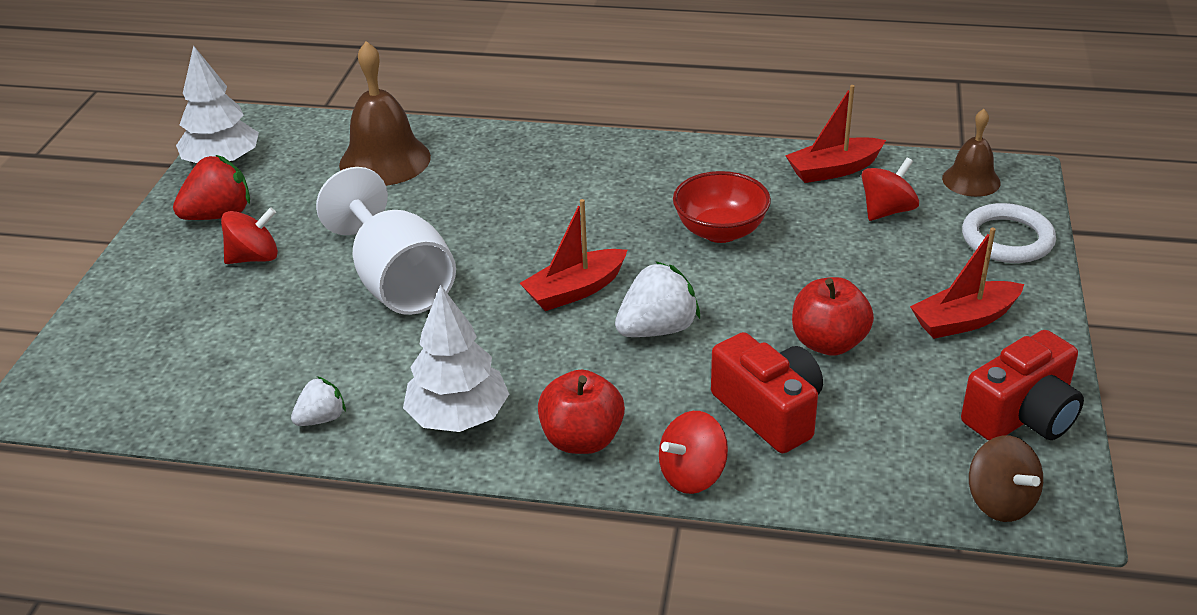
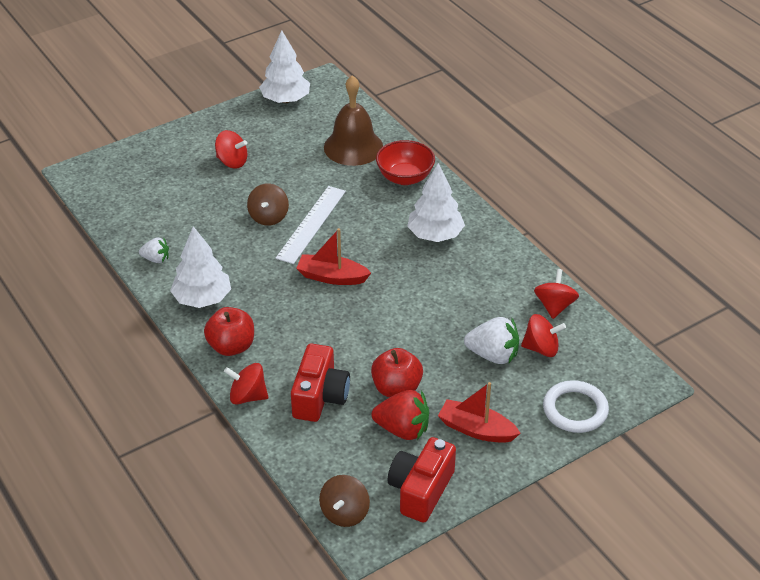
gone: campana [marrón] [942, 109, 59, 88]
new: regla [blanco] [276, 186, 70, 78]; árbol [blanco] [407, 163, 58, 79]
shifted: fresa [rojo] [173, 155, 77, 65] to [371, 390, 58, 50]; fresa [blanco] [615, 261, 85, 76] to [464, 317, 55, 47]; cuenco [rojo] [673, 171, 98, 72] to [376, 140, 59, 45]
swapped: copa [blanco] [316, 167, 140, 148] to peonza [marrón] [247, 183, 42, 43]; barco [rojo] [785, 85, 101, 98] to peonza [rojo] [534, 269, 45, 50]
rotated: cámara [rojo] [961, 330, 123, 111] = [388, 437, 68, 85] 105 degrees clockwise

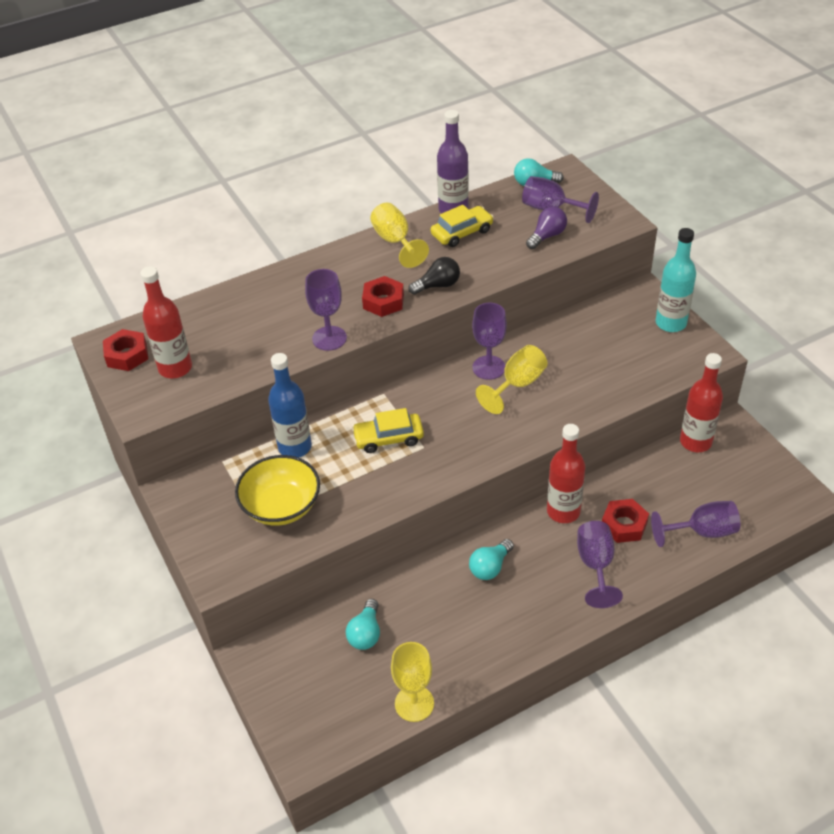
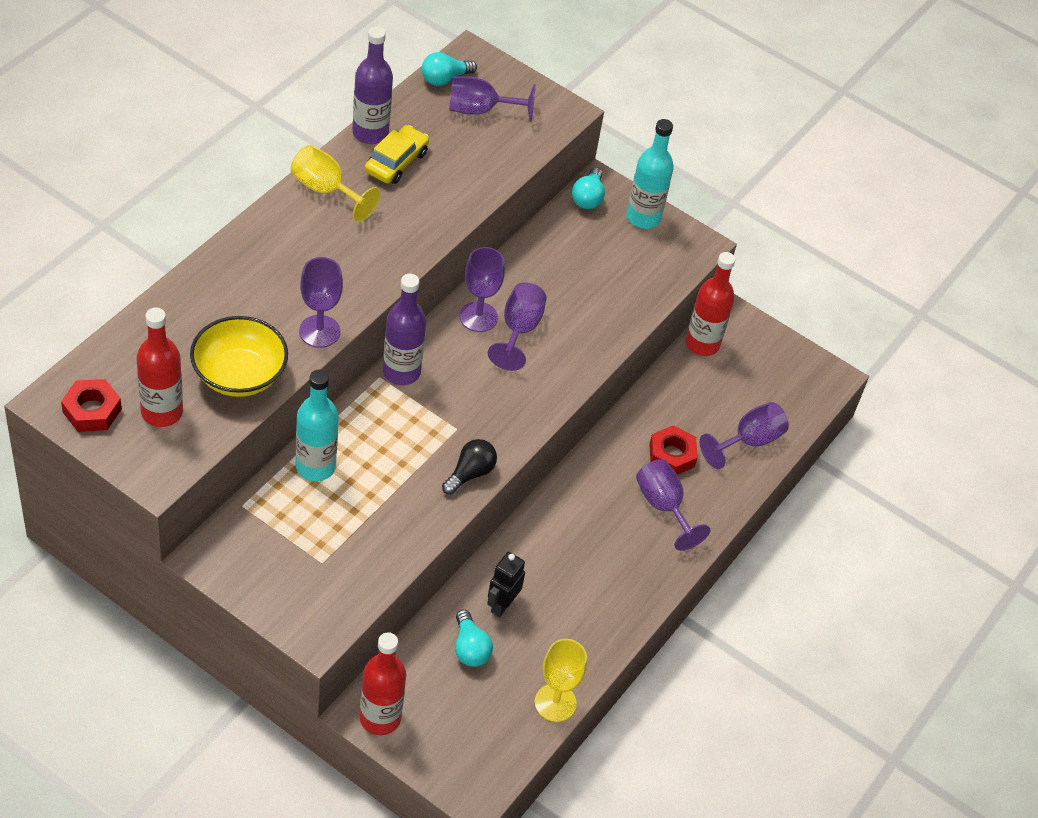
gone: coche [amarillo] [352, 408, 72, 45]; tuerca [rojo] [362, 276, 42, 41]; bombilla [morado] [526, 207, 41, 42]
new: botella [morado] [383, 274, 43, 111]; robot [negro] [487, 552, 38, 65]
shifted: cuenco [amarillo] [235, 455, 85, 71] to [190, 316, 98, 81]; bombilla [negro] [408, 257, 52, 38] to [442, 439, 55, 56]; bombilla [turquesa] [469, 539, 45, 41] to [572, 167, 33, 42]; botella [rojo] [547, 424, 38, 99] to [360, 632, 46, 103]
repainted: botella [azul] [268, 353, 44, 105] to botella [turquesa] [296, 370, 43, 111]; copa [amarillo] [476, 345, 71, 69] to copa [morado] [488, 282, 59, 89]

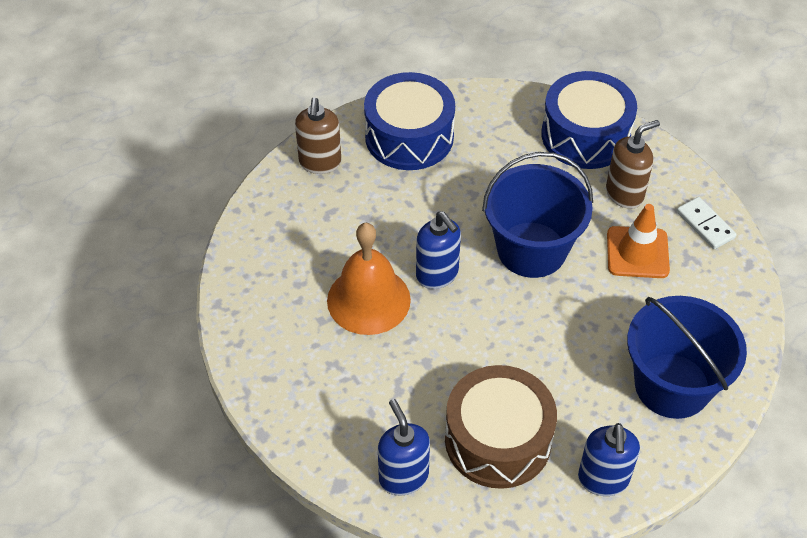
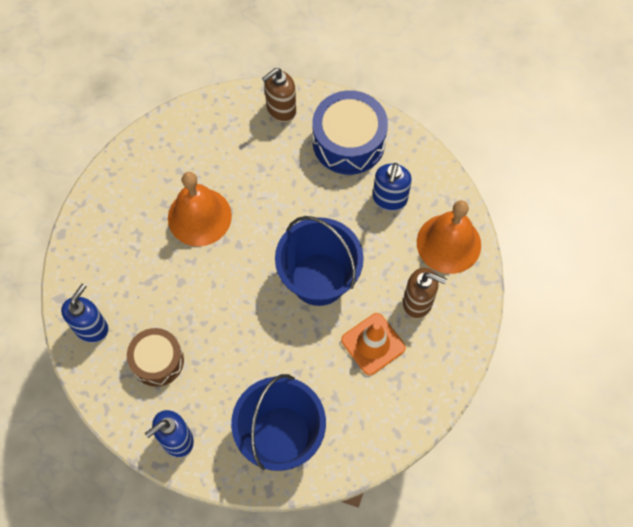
gone: ficha de dominó [blanco] [677, 197, 60, 52]
shifted: dispensador de jabón [azul] [416, 211, 45, 78] to [373, 163, 39, 48]
swapped: tambor [azul] [541, 71, 96, 98] to campana [naranja] [417, 200, 64, 74]
scaled: tambor [marrón] [445, 365, 112, 124] = [127, 328, 57, 59] x0.65

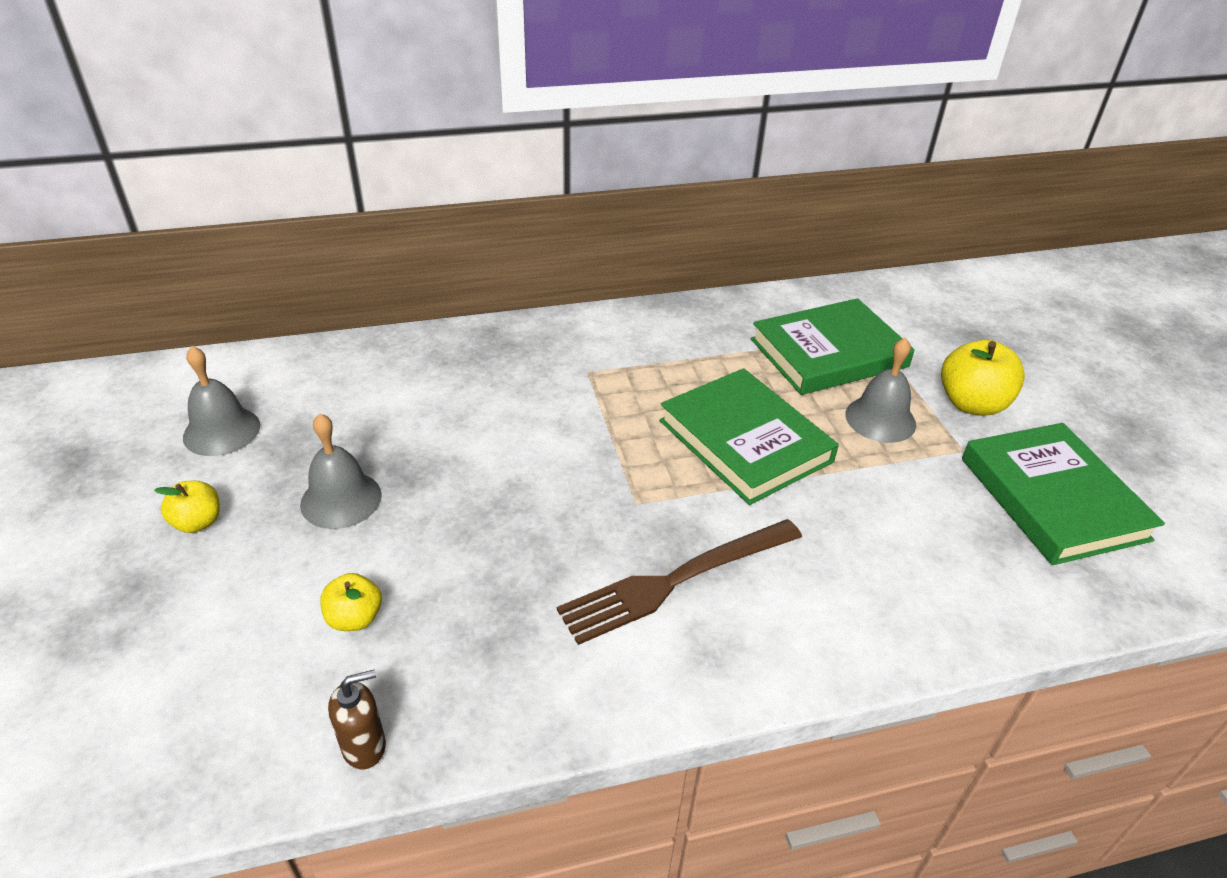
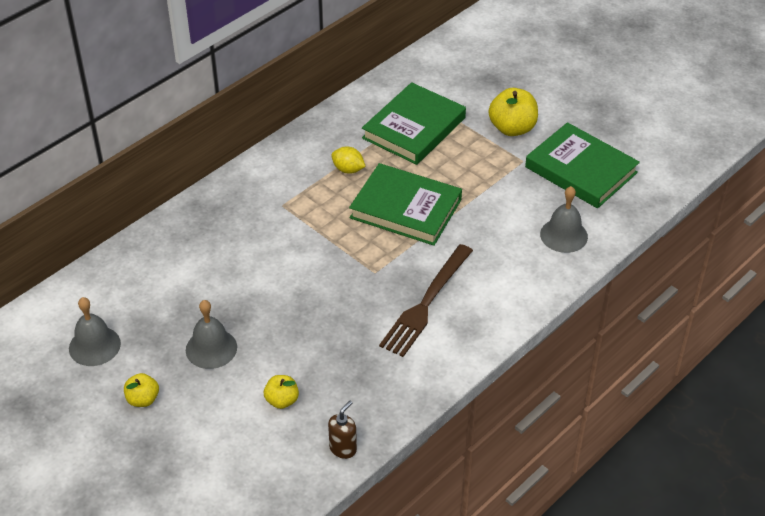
new: limón [amarillo] [331, 146, 35, 28]
shifted: campana [gris] [845, 337, 71, 106] to [540, 186, 48, 67]

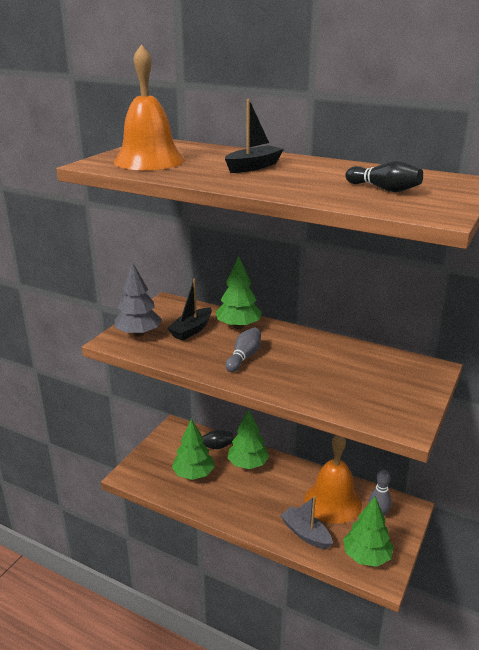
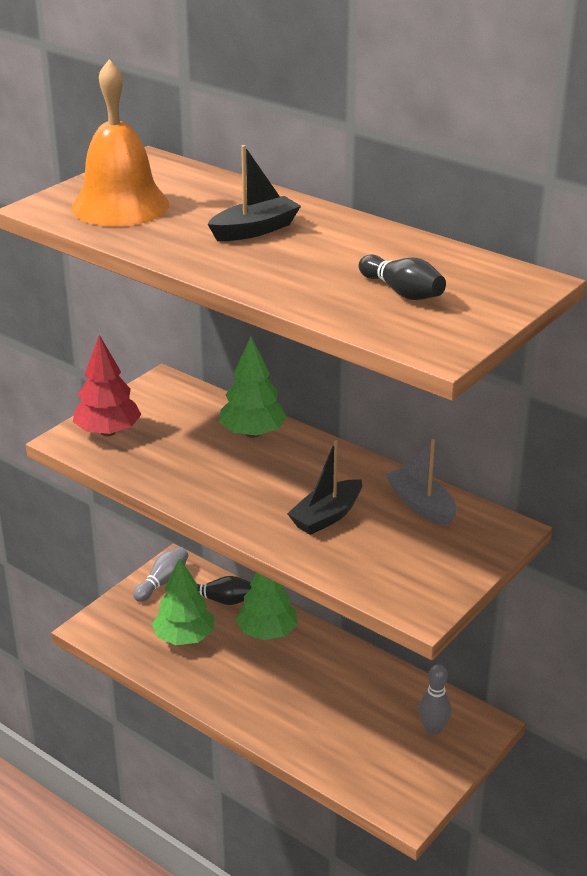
gone: campana [naranja] [304, 435, 58, 89]; árbol [verde] [343, 496, 51, 71]
shifted: barco [negro] [167, 279, 45, 62] to [287, 440, 75, 95]; bolo [gris] [225, 328, 36, 44] to [133, 547, 55, 55]; barco [gris] [280, 496, 53, 53] to [385, 439, 71, 87]
repainted: árbol [gris] [115, 262, 47, 75] to árbol [rojo] [73, 335, 69, 101]

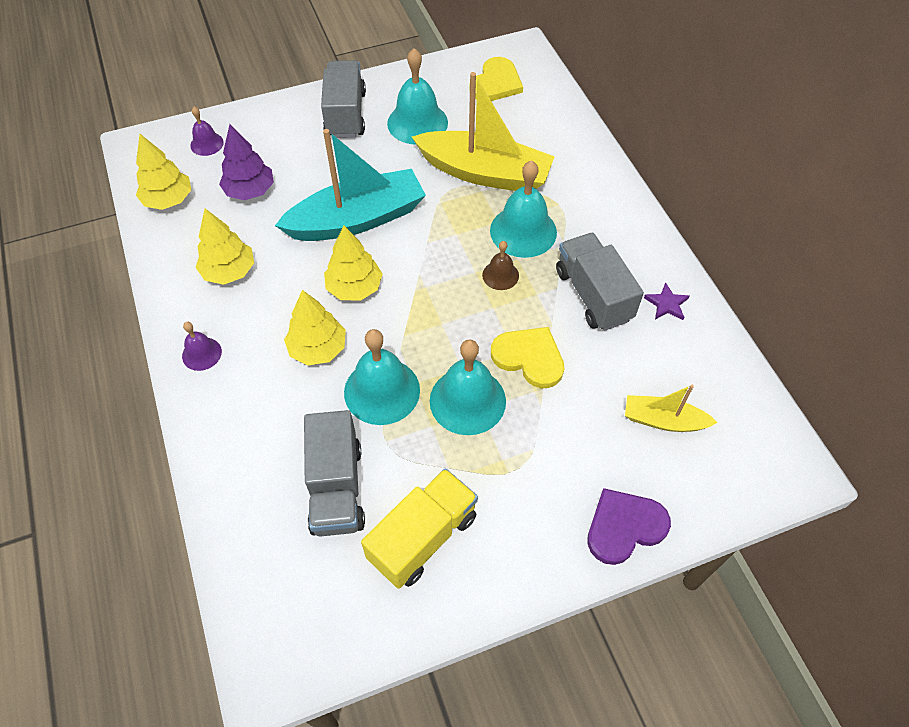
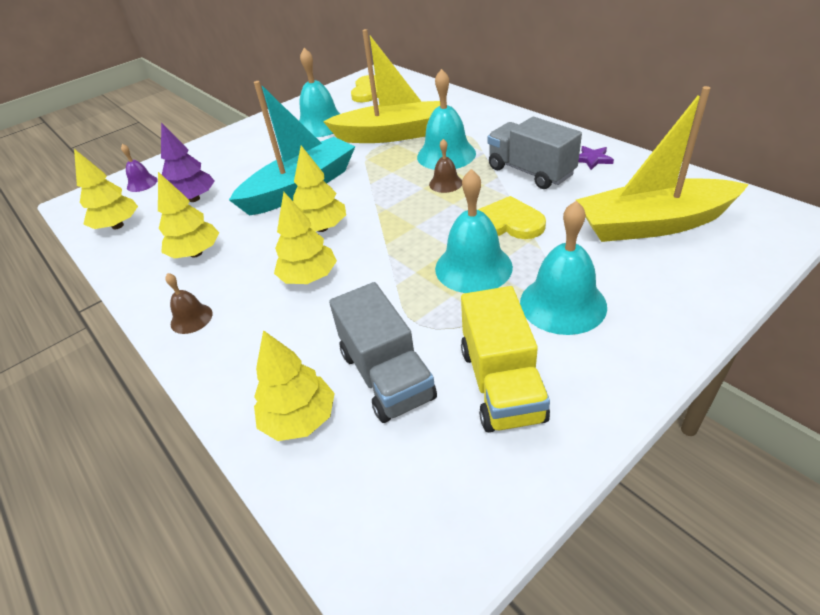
gone: camión [gris] [321, 60, 45, 78]; corazón [morado] [587, 488, 84, 77]
new: árbol [amarillo] [254, 330, 81, 111]
shifted: campana [turquesa] [344, 329, 76, 96] to [520, 201, 87, 134]
repainted: campana [morado] [182, 322, 40, 49] to campana [marrón] [165, 273, 48, 61]
rotated: camión [amarillo] [361, 468, 117, 121] = [461, 286, 89, 146] 150 degrees clockwise
scaled: barco [amarillo] [625, 385, 92, 47] = [576, 86, 173, 156] x1.93

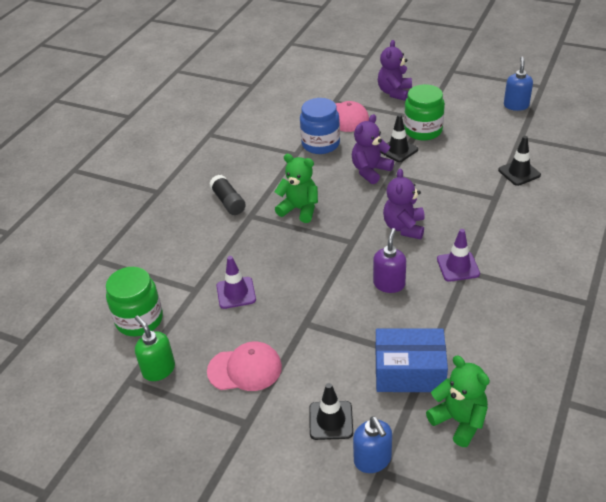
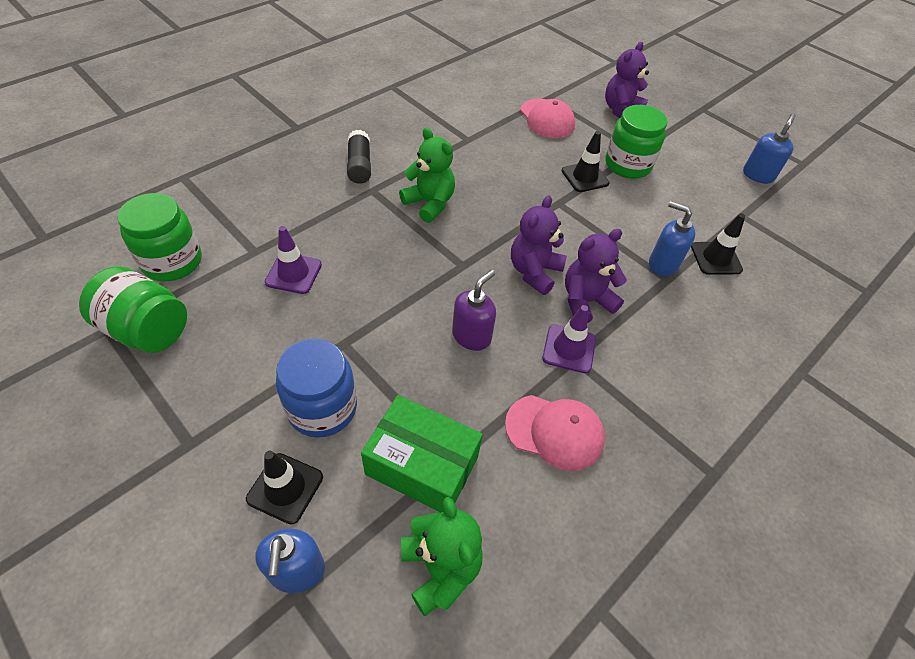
new: dispensador de jabón [azul] [649, 201, 46, 75]
shifted: gorra [rosa] [207, 342, 75, 49] to [505, 395, 100, 76]; tarro [azul] [300, 98, 40, 56] to [276, 339, 81, 99]; osito [morado] [352, 114, 42, 70] to [565, 229, 62, 94]
swapped: dispensador de jabón [verde] [135, 315, 40, 66] to tarro [verde] [79, 266, 108, 87]
repainted: caja [azul] [376, 328, 72, 64] to caja [verde] [361, 395, 122, 118]

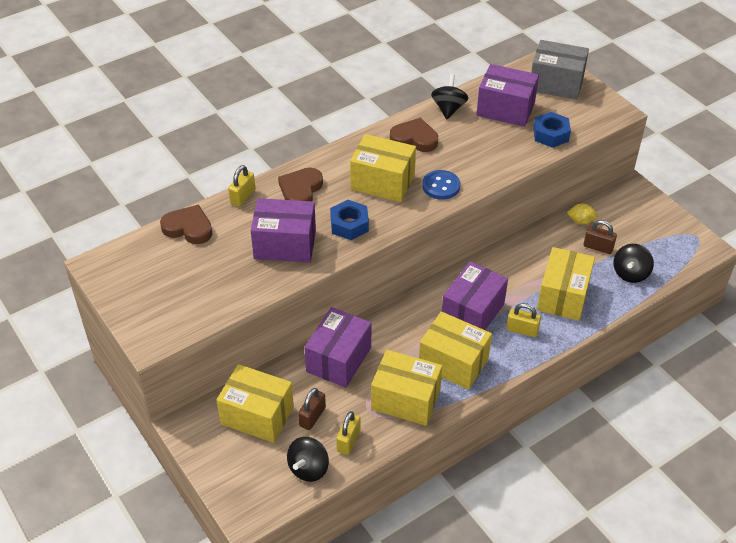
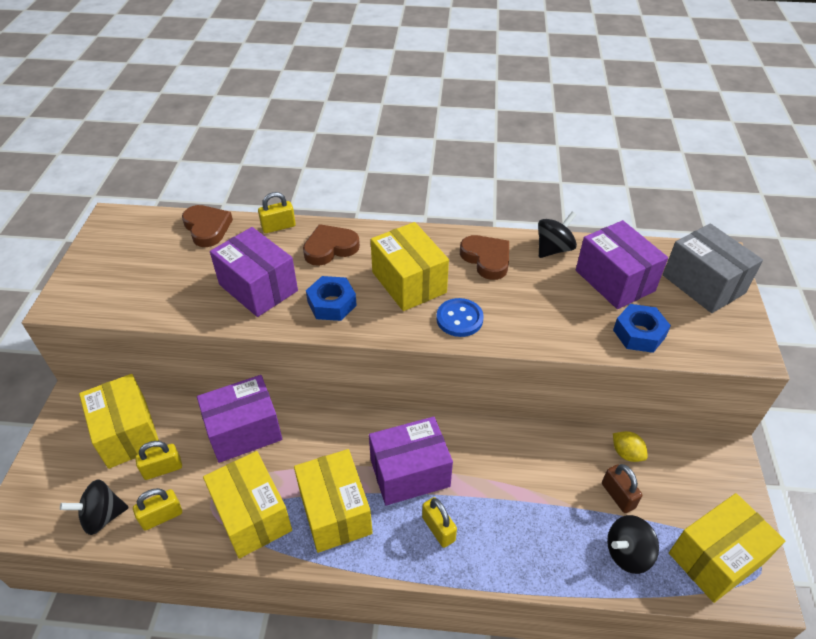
shifted: caja [amarillo] [537, 247, 58, 74] to [669, 493, 116, 110]
repainted: candado [marrón] [298, 388, 28, 42] to candado [amarillo] [135, 441, 47, 39]

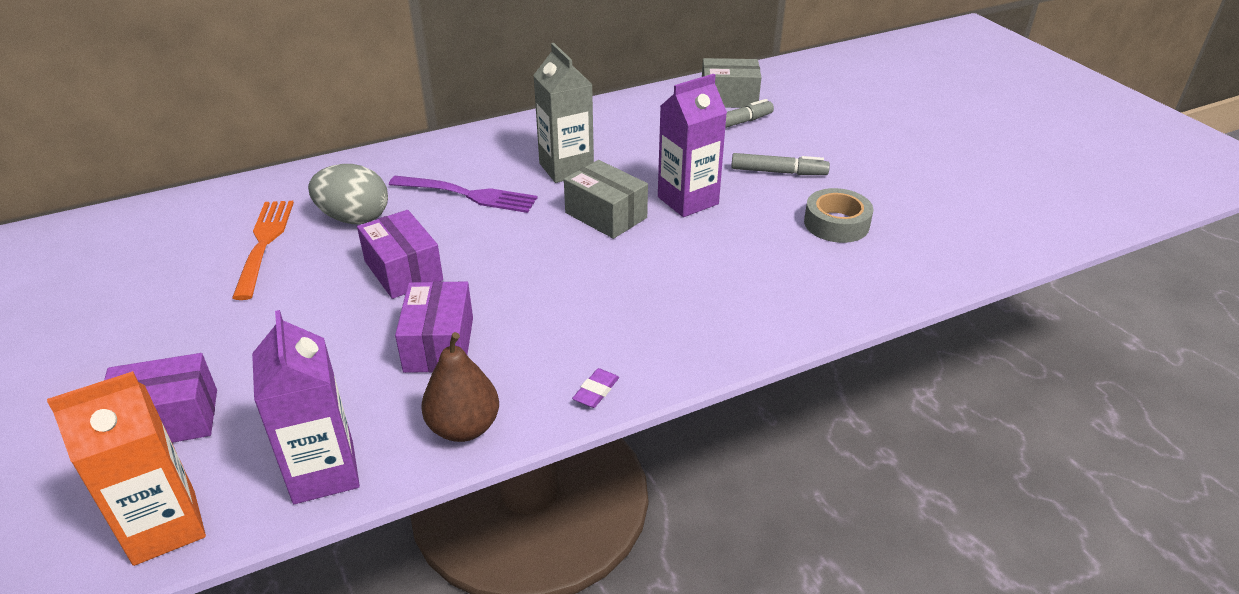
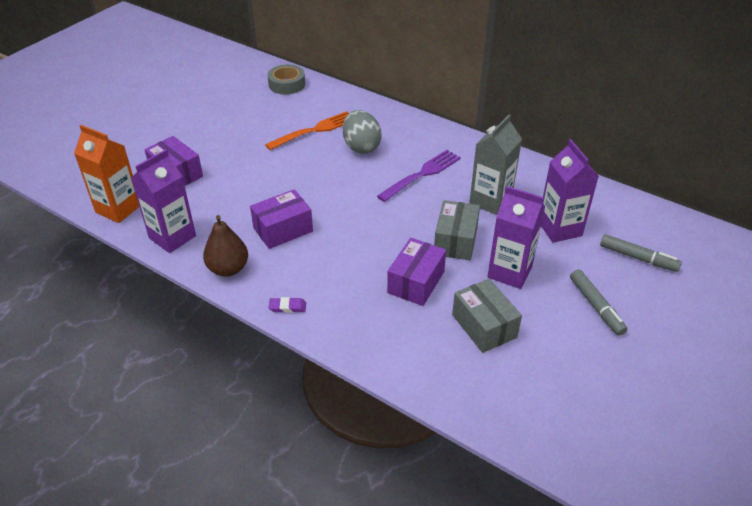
new: cartón de leche [morado] [541, 139, 58, 104]
shifted: caja [morado] [357, 210, 86, 89] to [387, 238, 59, 68]; caja [gris] [702, 58, 59, 50] to [452, 279, 70, 74]; cinta adhesiva [gris] [804, 188, 69, 55] to [268, 64, 37, 31]
rotated: tenedor [morado] [389, 176, 149, 37] = [377, 150, 84, 52] 120 degrees counterclockwise

